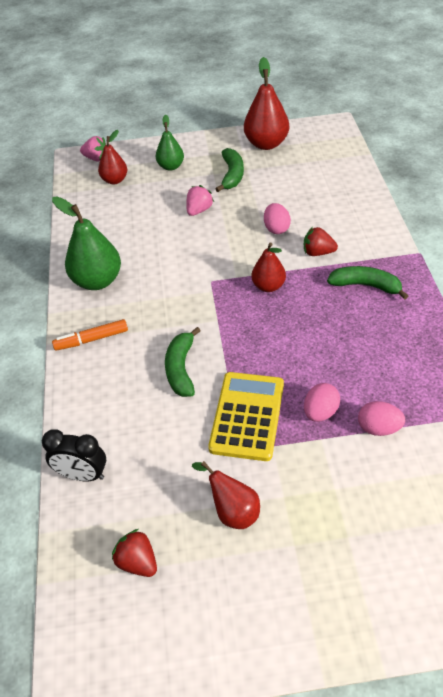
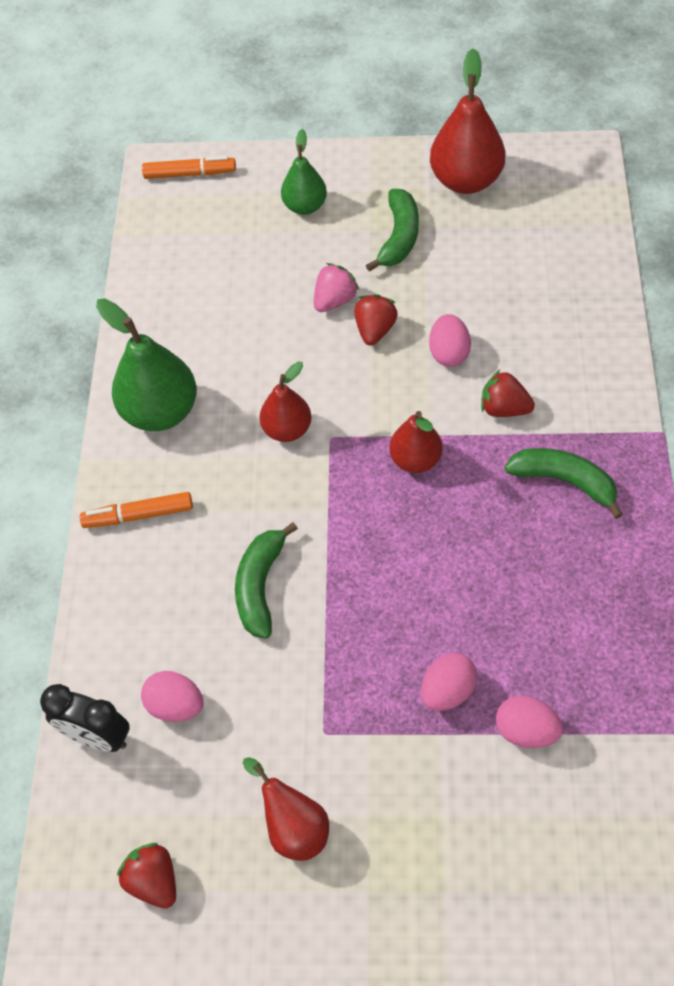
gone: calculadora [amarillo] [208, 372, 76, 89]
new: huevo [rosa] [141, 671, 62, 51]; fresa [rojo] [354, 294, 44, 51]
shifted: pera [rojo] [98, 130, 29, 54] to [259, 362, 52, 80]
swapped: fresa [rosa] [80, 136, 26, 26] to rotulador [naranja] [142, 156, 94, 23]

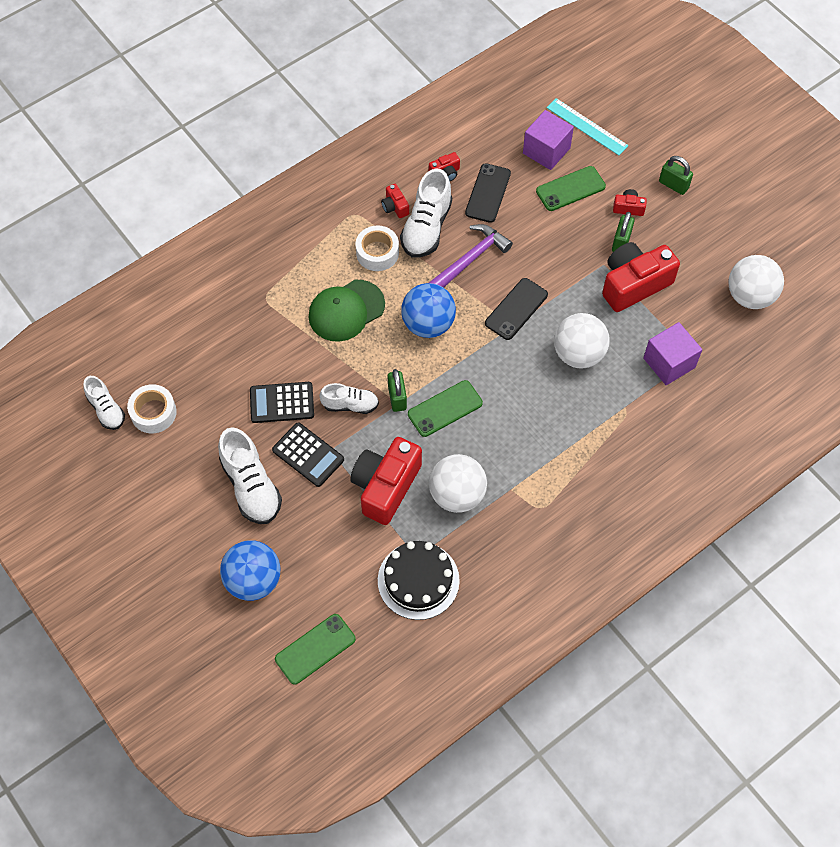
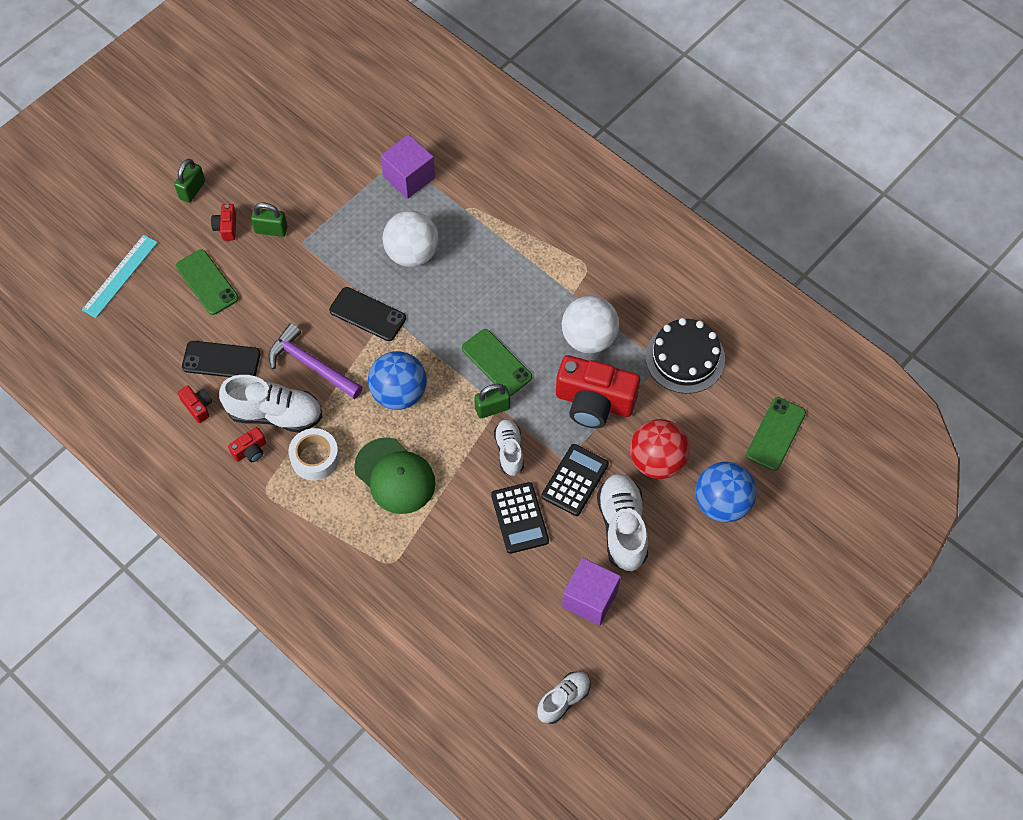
gone: cinta adhesiva [blanco] [127, 384, 50, 50]; cámara [rojo] [602, 242, 78, 70]; pelota [blanco] [729, 255, 55, 54]
new: pelota [rojo] [630, 419, 60, 60]
shifted: cubo [morado] [523, 110, 51, 60] to [562, 558, 59, 68]
rotated: zapato [blanco] [218, 427, 64, 97] = [597, 474, 51, 97] 60 degrees counterclockwise; móvil [verde] [275, 614, 81, 71] = [746, 397, 60, 74] 75 degrees clockwise

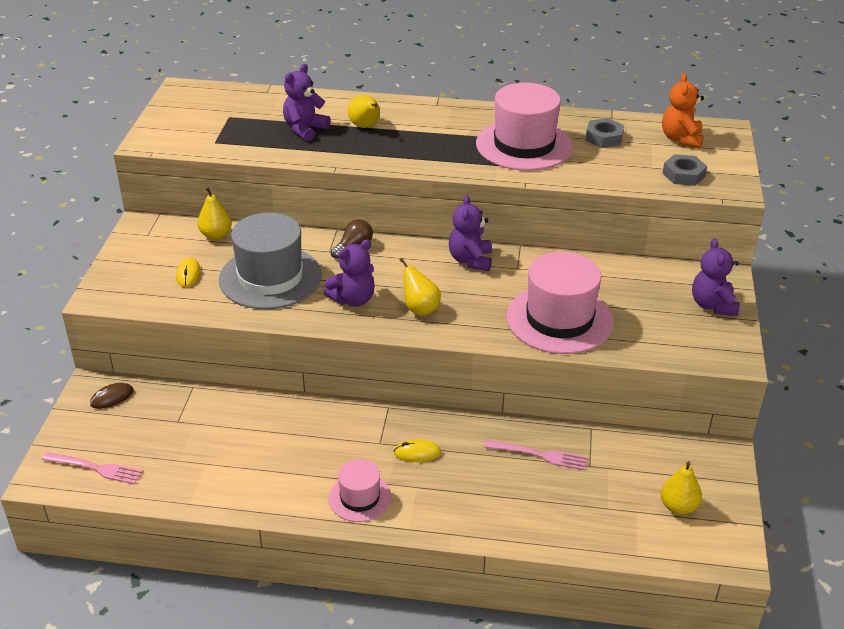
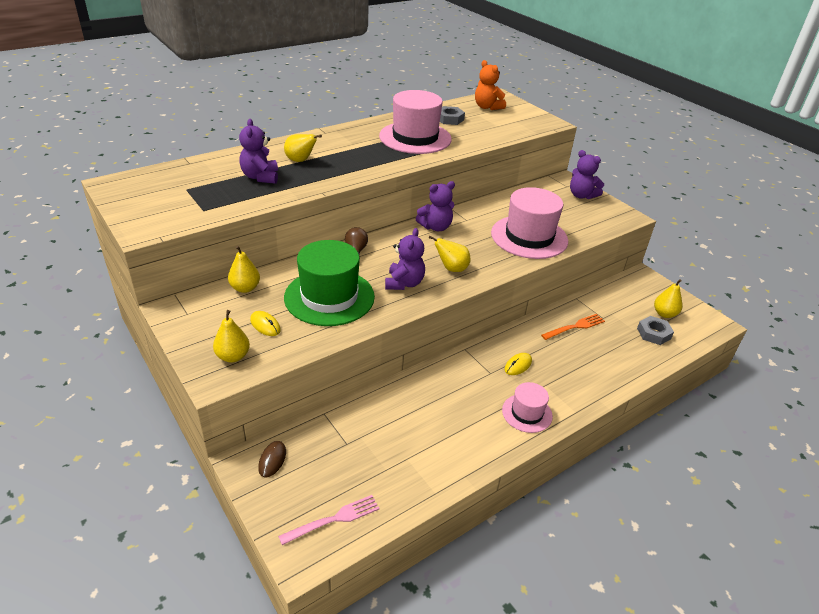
new: pera [amarillo] [213, 310, 37, 52]
shifted: tuerca [gris] [663, 154, 44, 32] to [637, 316, 37, 29]
repainted: sombrero [gris] [219, 213, 103, 96] to sombrero [verde] [284, 240, 91, 86]; tenedor [rosa] [484, 440, 103, 30] to tenedor [naranja] [541, 314, 64, 26]
rotated: osito [morado] [449, 195, 43, 76] = [416, 181, 39, 50] 75 degrees counterclockwise

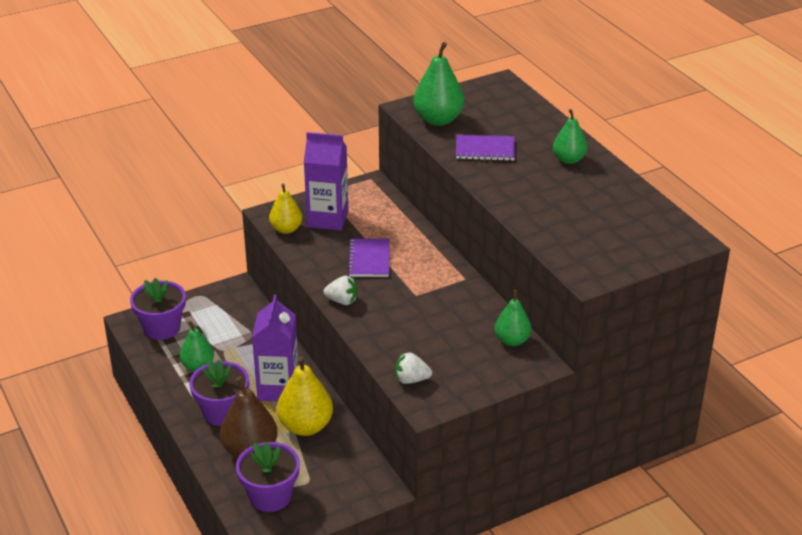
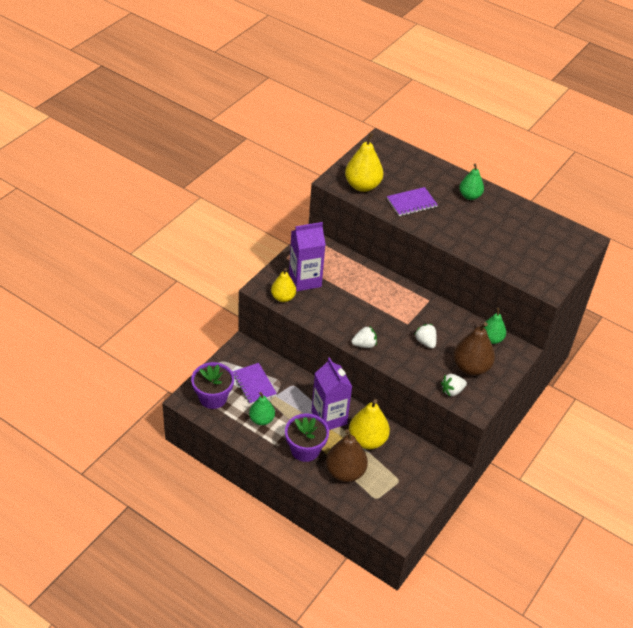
gone: maceta [morado] [236, 442, 64, 70]
new: fresa [blanco] [414, 324, 23, 24]; pera [marrón] [453, 322, 42, 54]
shifted: cuaderno [morado] [348, 239, 42, 38] to [232, 363, 45, 41]
repainted: pera [verde] [413, 42, 51, 84] to pera [amarillo] [345, 133, 38, 59]

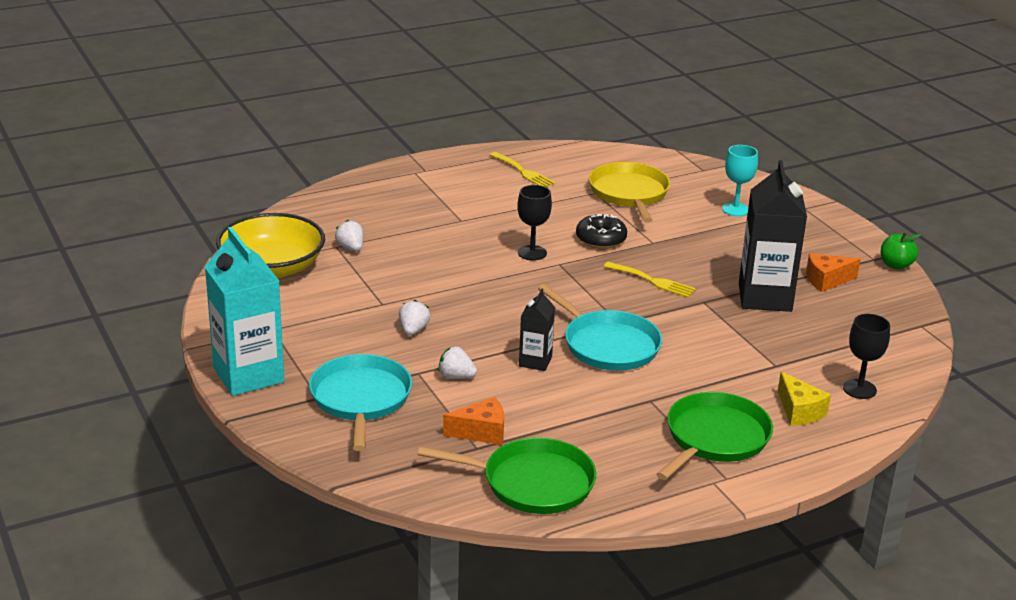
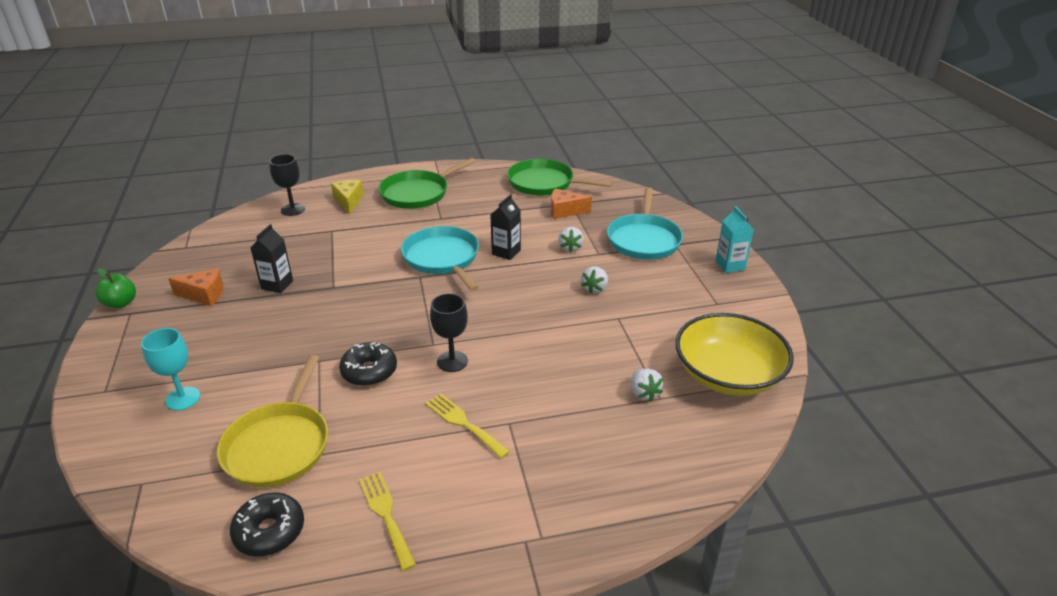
new: rosquilla [negro] [230, 492, 74, 65]
shifted: tenedor [amarillo] [604, 262, 92, 36] to [426, 393, 84, 66]
rotated: fresa [blanco] [438, 346, 39, 33] = [558, 227, 26, 26] 60 degrees clockwise
scaled: cartón de leche [turquesa] [205, 227, 79, 169] = [716, 206, 38, 67] x0.51; cartón de leche [negro] [739, 160, 68, 152] = [251, 224, 42, 69] x0.51

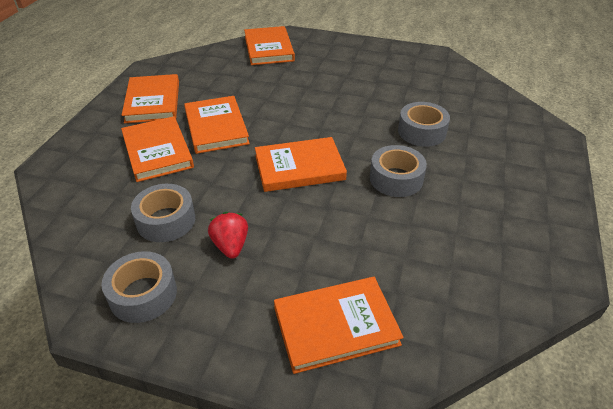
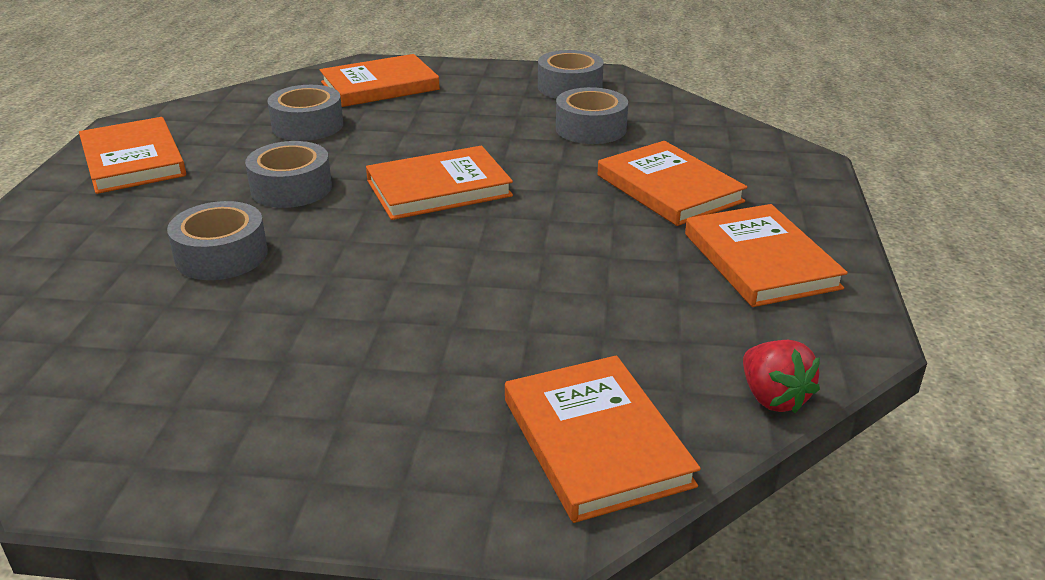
new: cinta adhesiva [gris] [267, 85, 76, 56]
shifted: libro [naranja] [184, 96, 66, 58] to [79, 117, 107, 77]; fresa [rojo] [208, 212, 40, 47] to [743, 340, 77, 73]

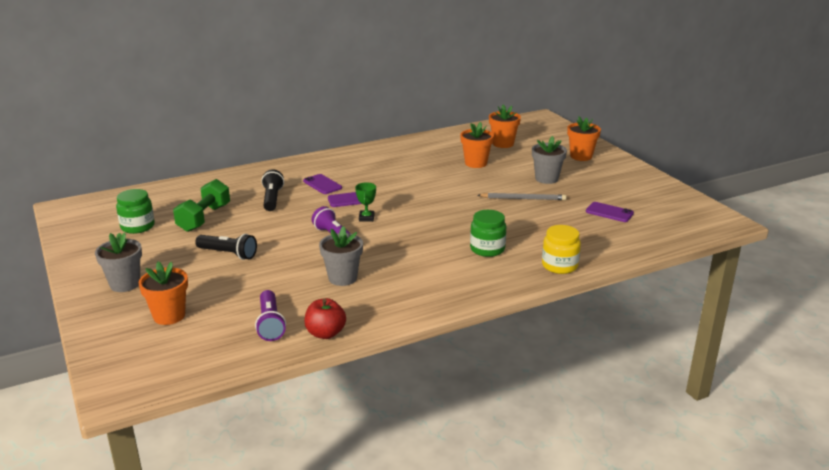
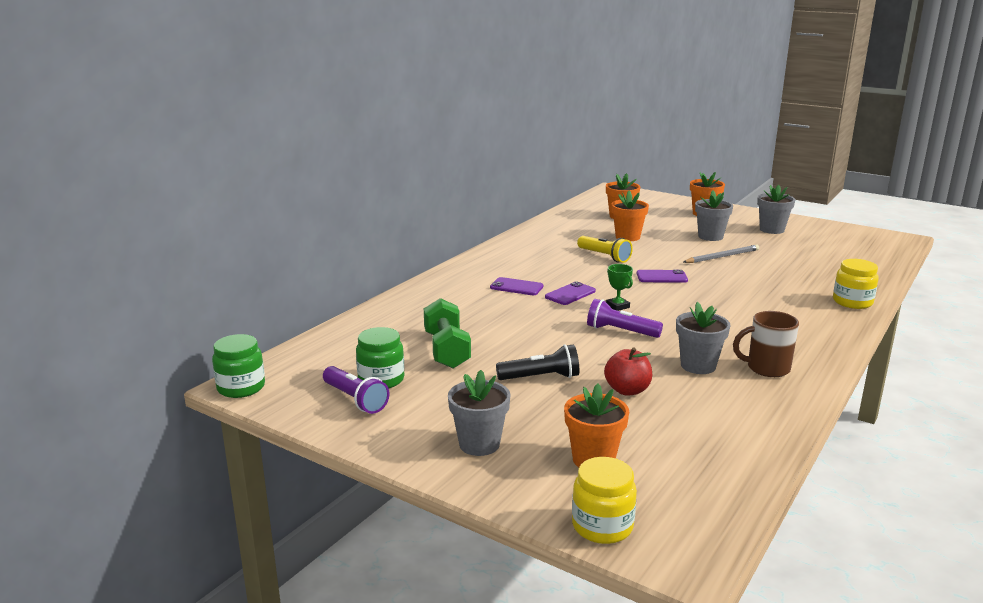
gone: lámpara de mano [negro] [261, 169, 23, 42]
new: tarro [amarillo] [572, 457, 65, 87]; lámpara de mano [amarillo] [577, 236, 56, 27]; taza [marrón] [733, 311, 66, 66]; maceta [gris] [757, 185, 38, 49]
shifted: lámpara de mano [morado] [255, 290, 31, 51] to [323, 366, 66, 48]; manzana [rojo] [304, 298, 42, 41] to [604, 347, 48, 49]; tarro [verde] [470, 210, 36, 47] to [212, 334, 53, 64]; móvil [morado] [586, 202, 48, 20] to [637, 269, 51, 14]

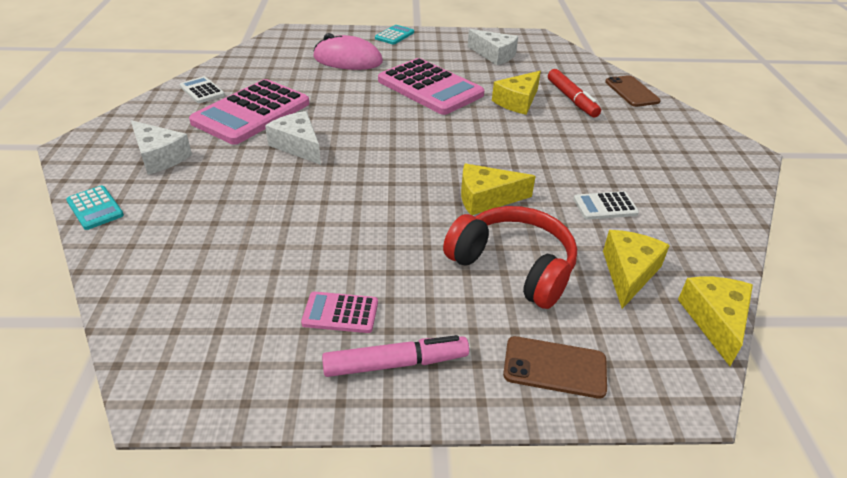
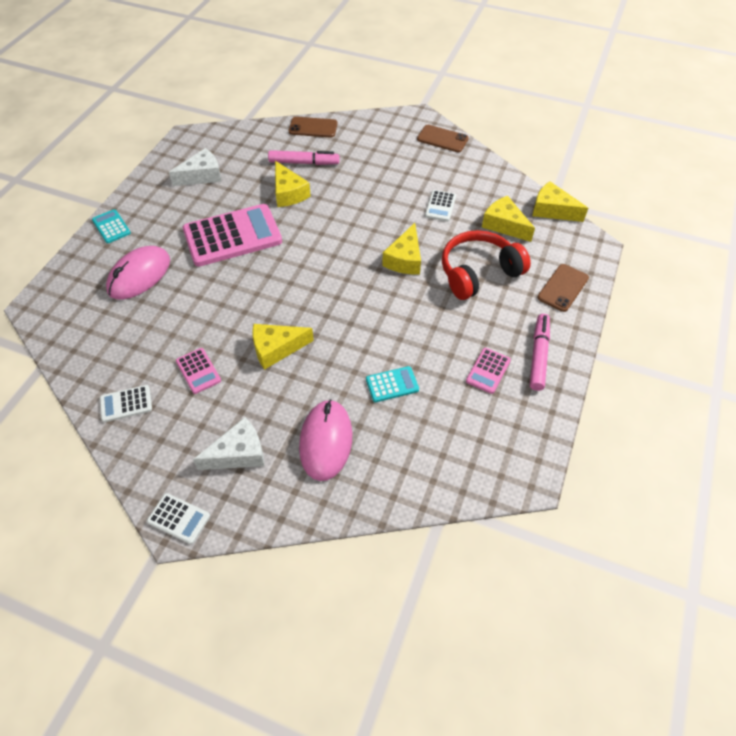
new: calculadora [blanco] [147, 493, 63, 51]; ratón [rosa] [299, 399, 53, 82]; móvil [marrón] [417, 125, 52, 27]
shifted: calculadora [turquesa] [66, 186, 58, 44] to [366, 366, 53, 36]
repainted: queso [blanco] [265, 111, 56, 54] to queso [amarillo] [252, 324, 62, 46]; rotulador [rojo] [548, 69, 53, 48] to rotulador [rosa] [268, 150, 72, 15]
scaled: calculadora [rosa] [189, 79, 120, 66] = [176, 348, 45, 46] x0.46

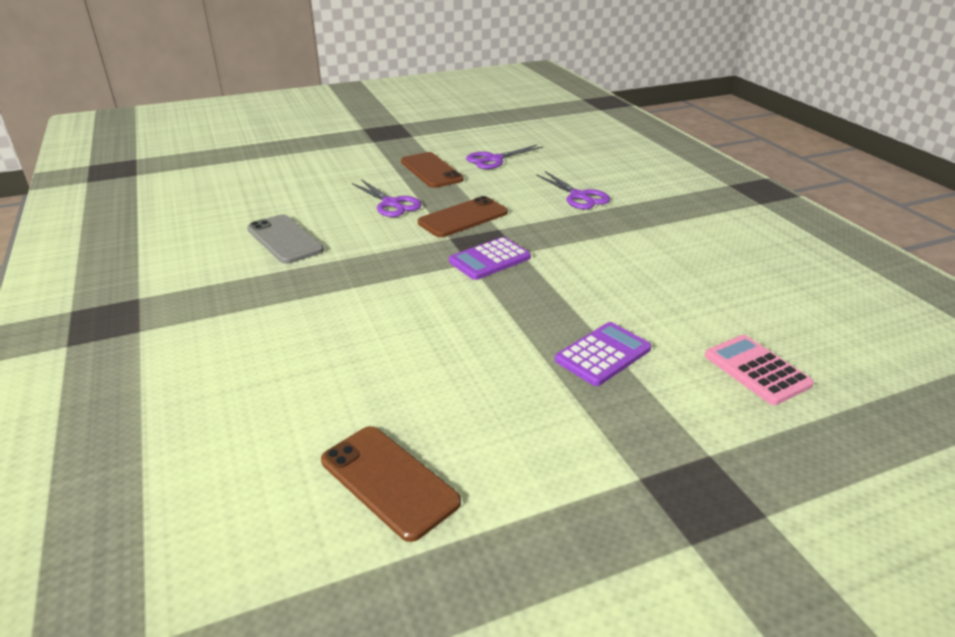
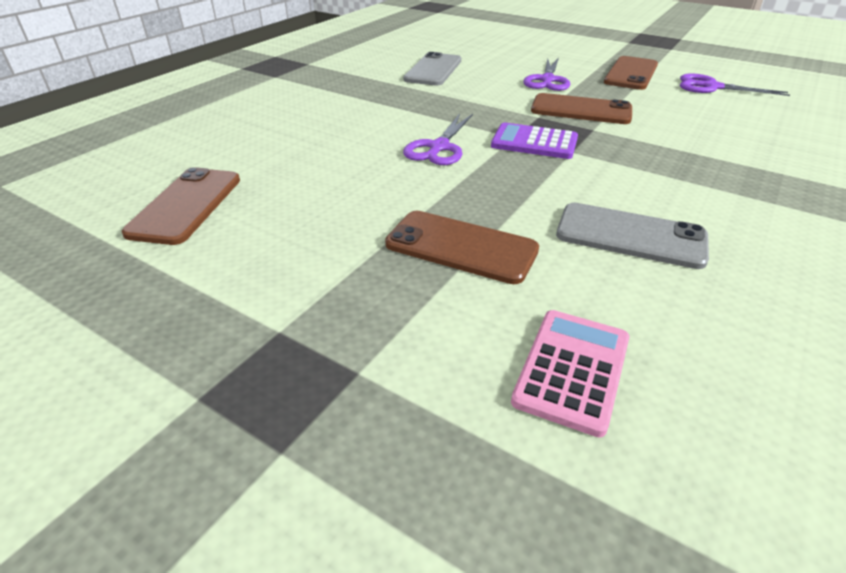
new: móvil [gris] [556, 203, 153, 66]
shifted: tijeras [morado] [536, 171, 74, 38] to [403, 114, 70, 51]
swapped: calculadora [morado] [555, 322, 96, 64] to móvil [marrón] [385, 211, 154, 73]

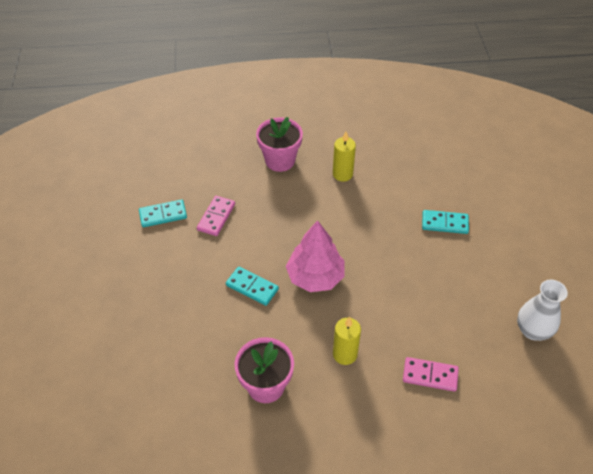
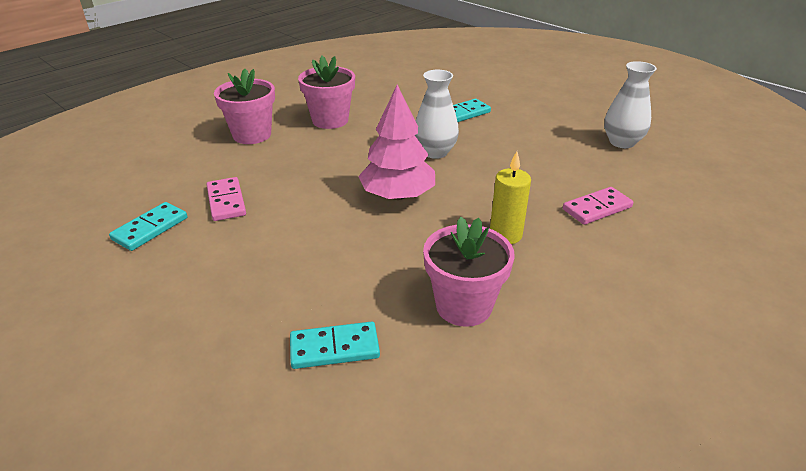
new: florero [blanco] [415, 70, 44, 89]
shifted: ficha de dominó [turquesa] [226, 266, 53, 40] to [290, 321, 90, 48]
swapped: vela [amarillo] [333, 132, 23, 50] to maceta [rosa] [298, 56, 57, 73]

